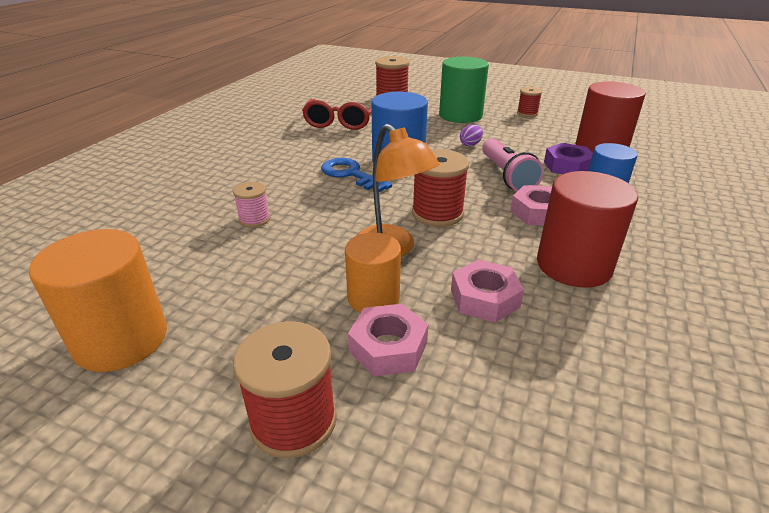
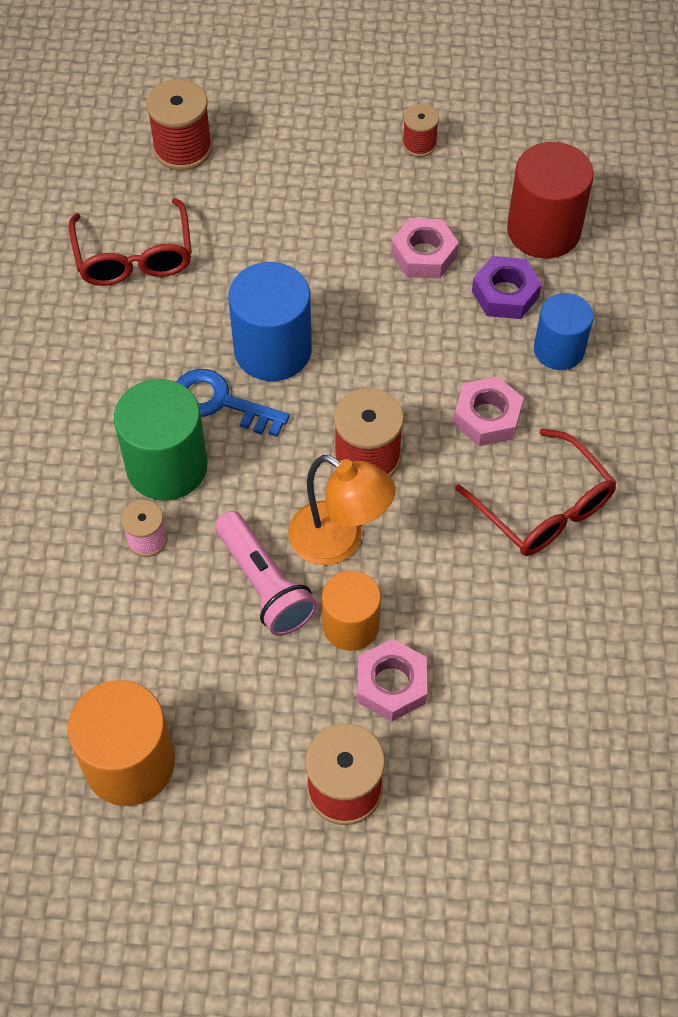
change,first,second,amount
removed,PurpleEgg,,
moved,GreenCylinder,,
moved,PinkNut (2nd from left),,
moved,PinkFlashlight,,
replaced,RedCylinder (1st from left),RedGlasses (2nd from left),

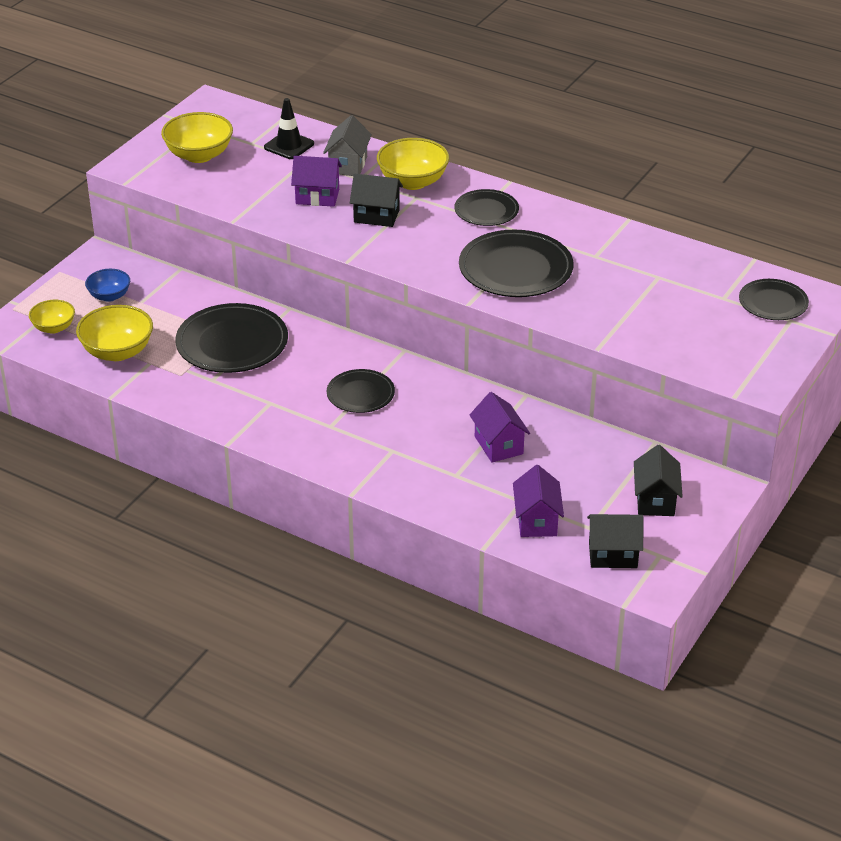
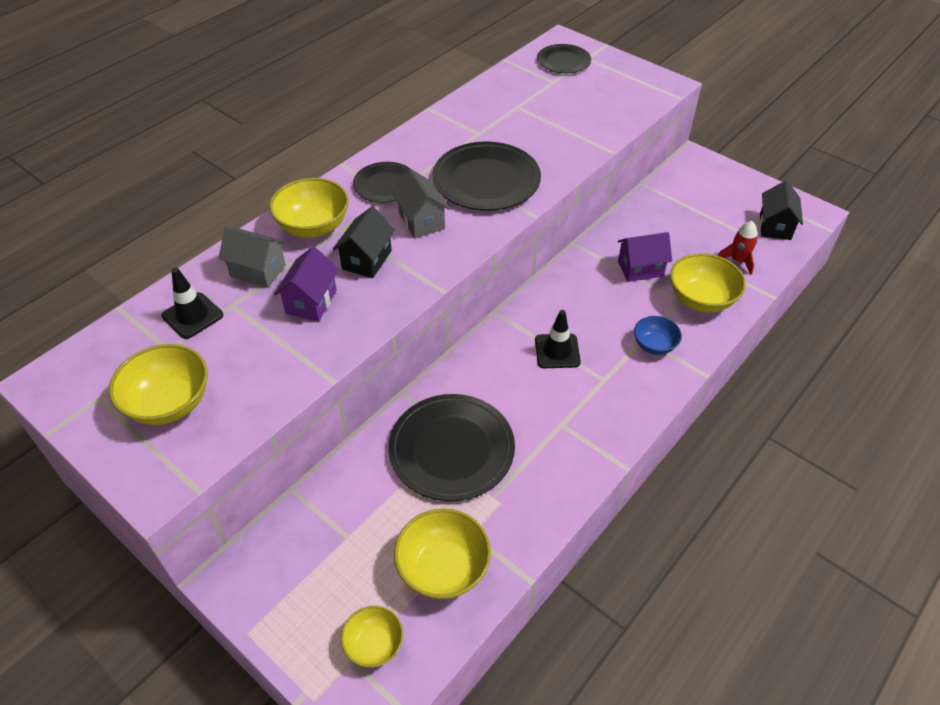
change,first,second,amount
removed,BlackHouse (3rd from left),,
added,,GreyHouse (2nd from left),
added,,YellowBowl (5th from left),
moved,BlueBowl,,
replaced,BlackPlate (2nd from left),BlackTrafficCone (2nd from left),
replaced,PurpleHouse (3rd from left),RedRocket,

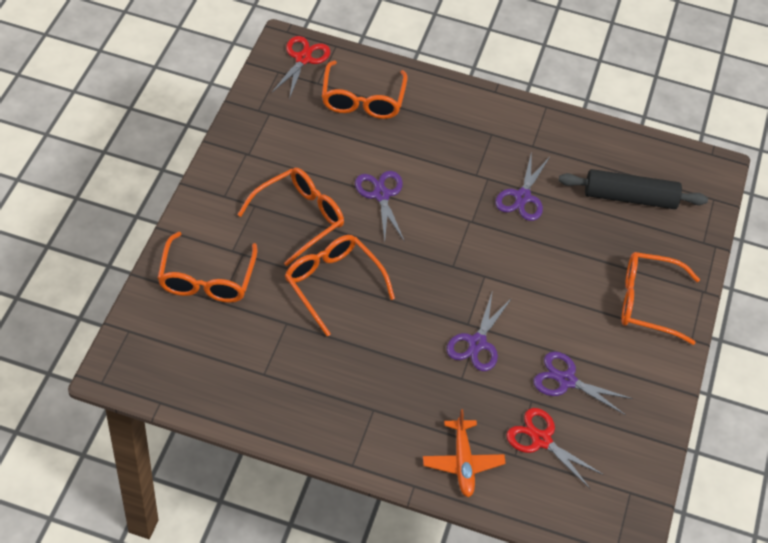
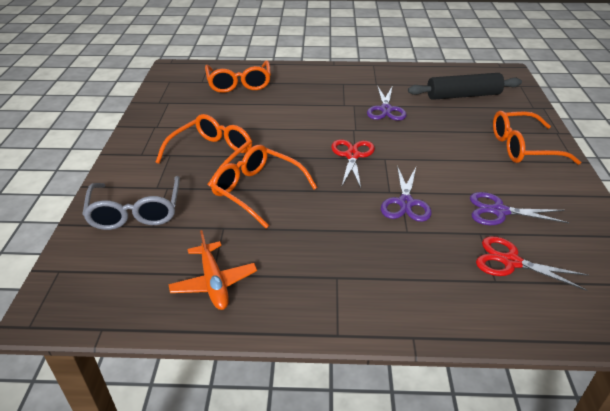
change,first,second,amount
removed,PurpleScissors (1st from left),,
moved,RedScissors (1st from left),,
moved,OrangePlane,,
recoloured,OrangeGlasses (1st from left),GreyGlasses,

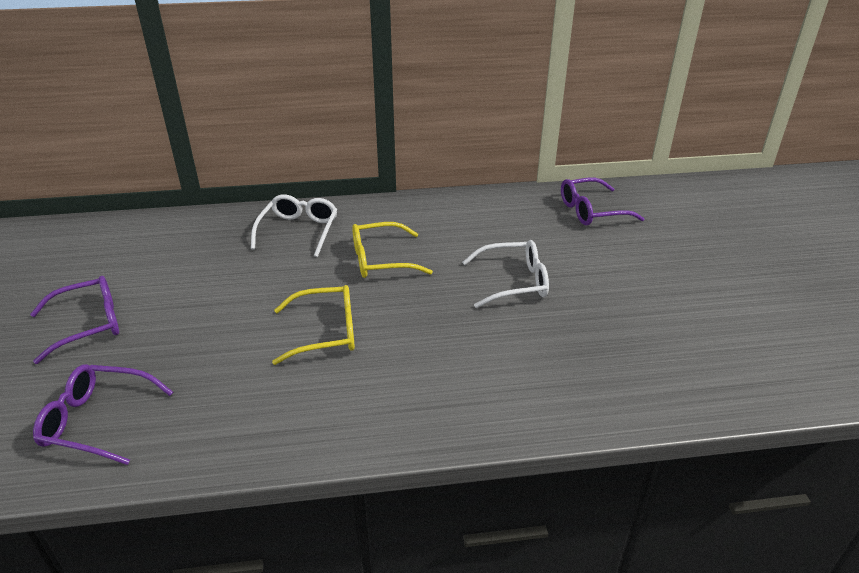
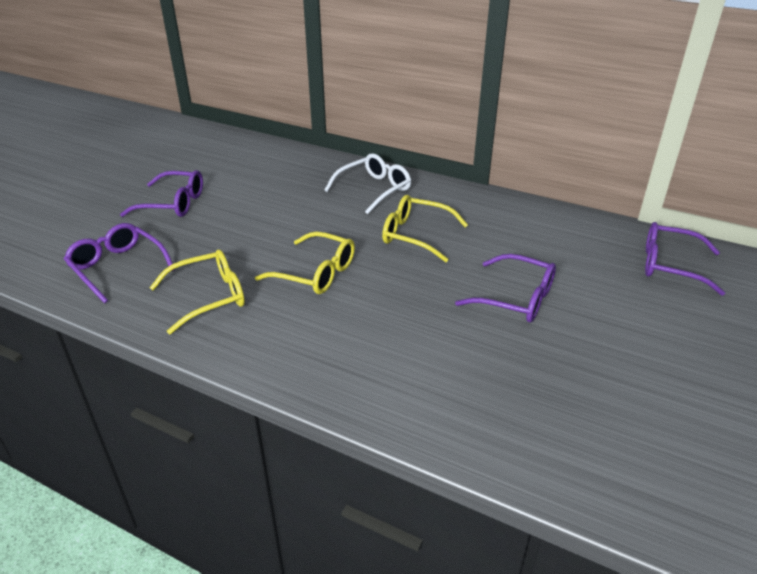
change,first,second,amount
added,,YellowGlasses (1st from left),
recoloured,WhiteGlasses (2nd from left),PurpleGlasses (3rd from left),

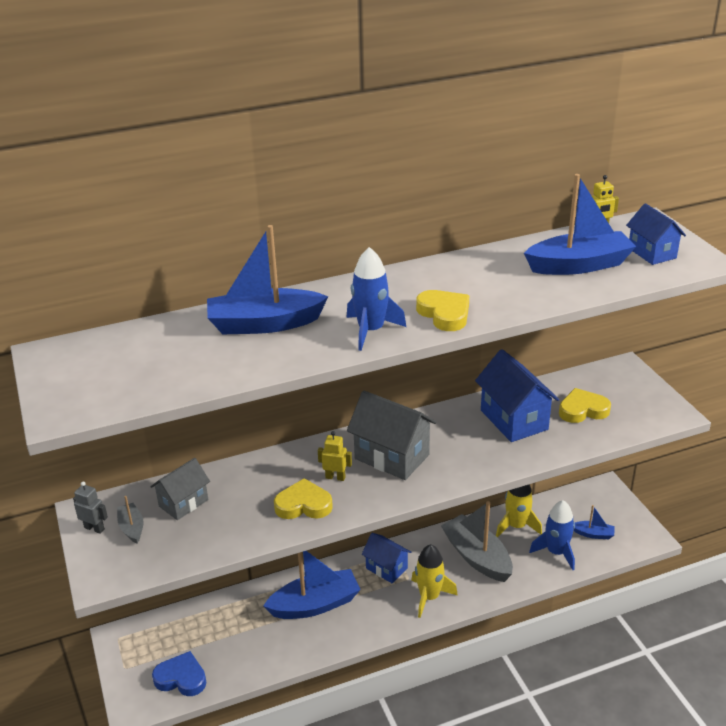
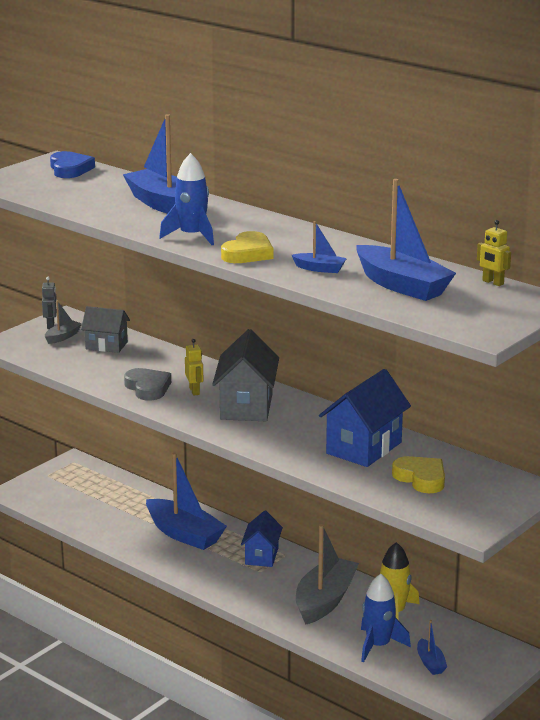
change,first,second,amount
removed,YellowRocket (1st from left),,
removed,BlueHouse (3rd from left),,
added,,BlueBoat (3rd from left),
moved,BlueHeart,,
recoloured,YellowHeart (1st from left),GreyHeart,

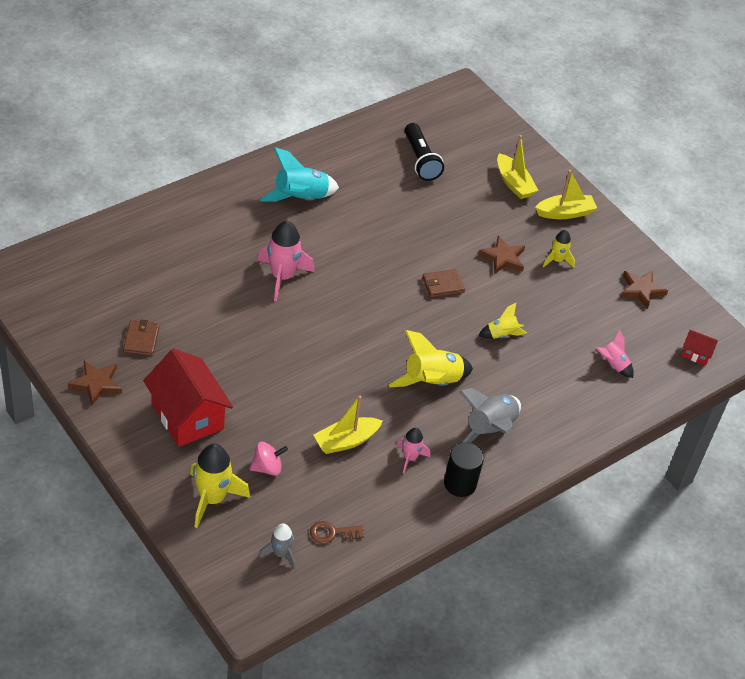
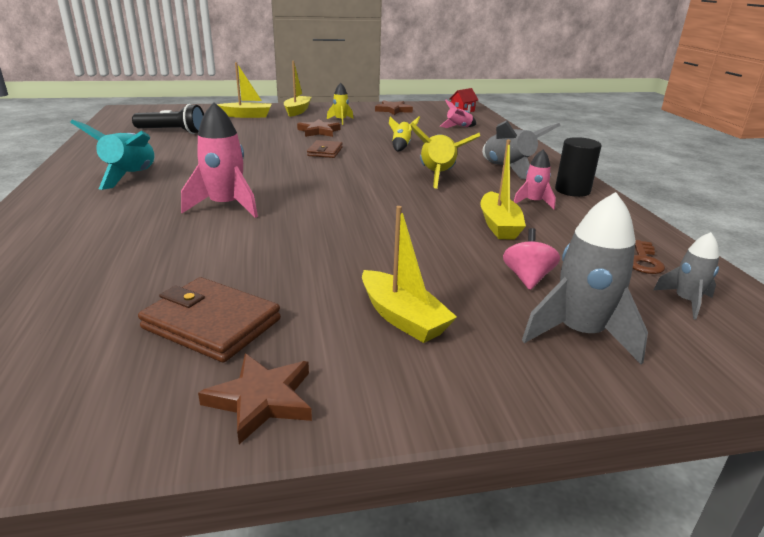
change,first,second,amount
replaced,RedHouse (1st from left),YellowBoat (3rd from left),
recoloured,YellowRocket (1st from left),GreyRocket (2nd from left),
resized,BrownWallet (1st from left),,x1.56

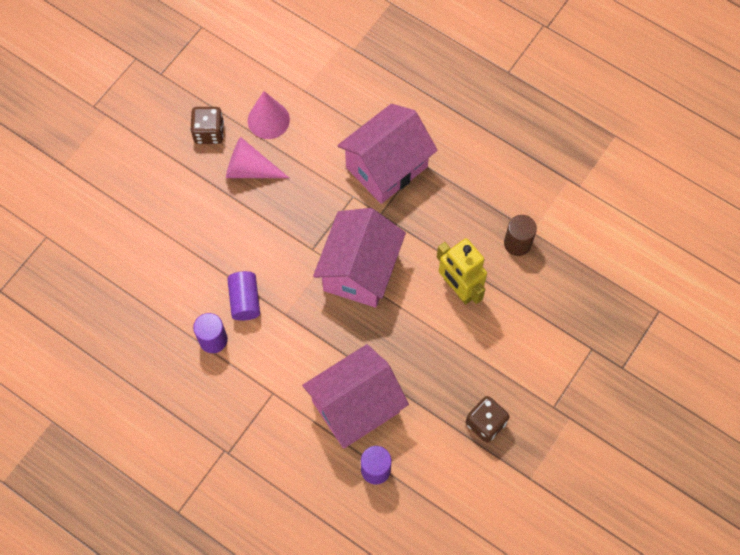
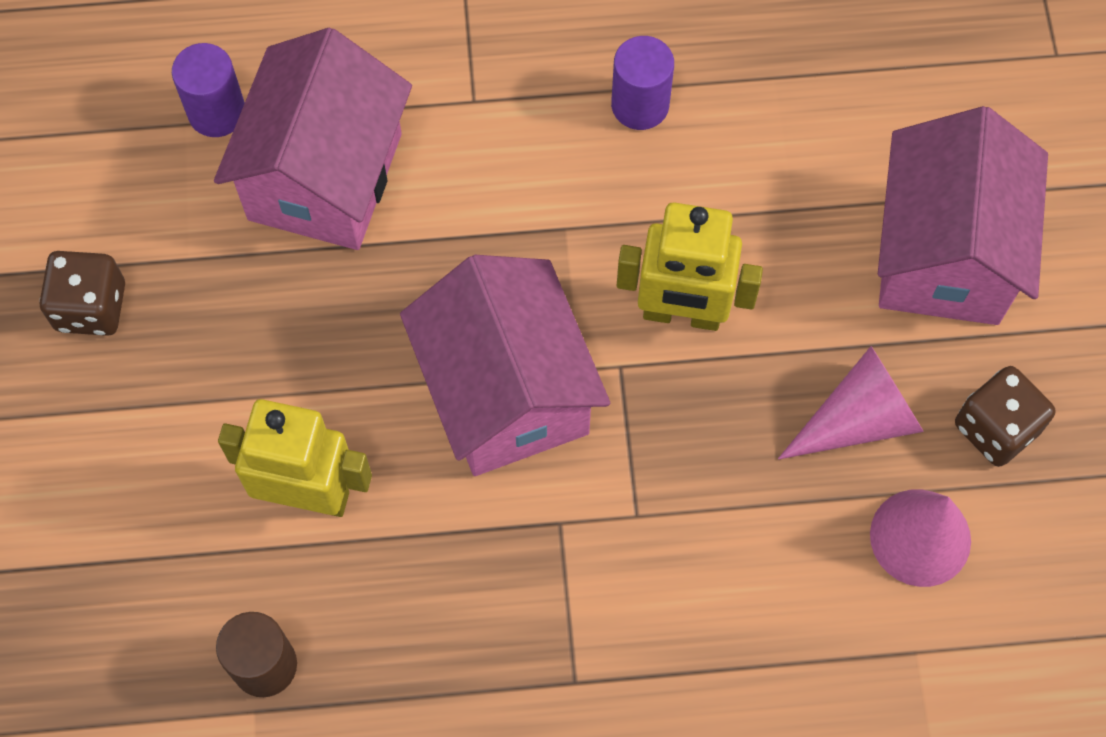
change,first,second,amount
removed,PurpleCylinder (2nd from left),,
added,,YellowRobot (2nd from left),
moved,PinkHouse (3rd from left),,

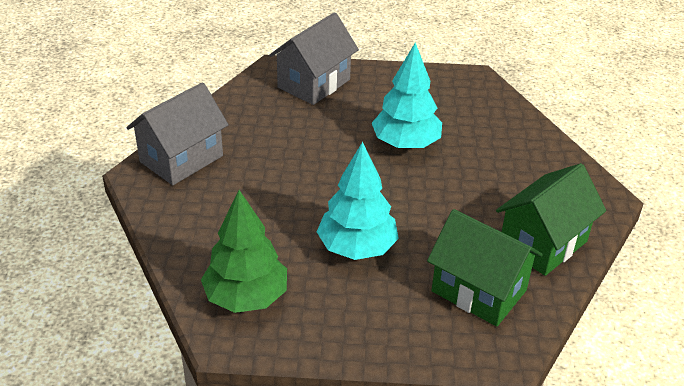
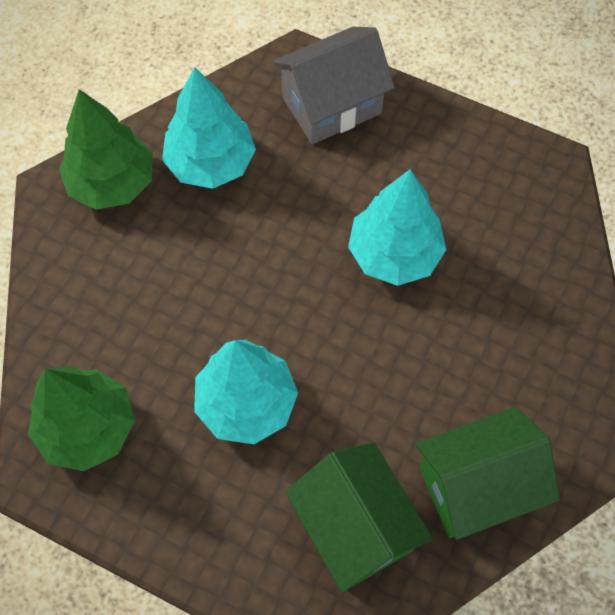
change,first,second,amount
added,,TurquoiseTree (1st from left),
replaced,GreyHouse (1st from left),GreenTree (2nd from left),

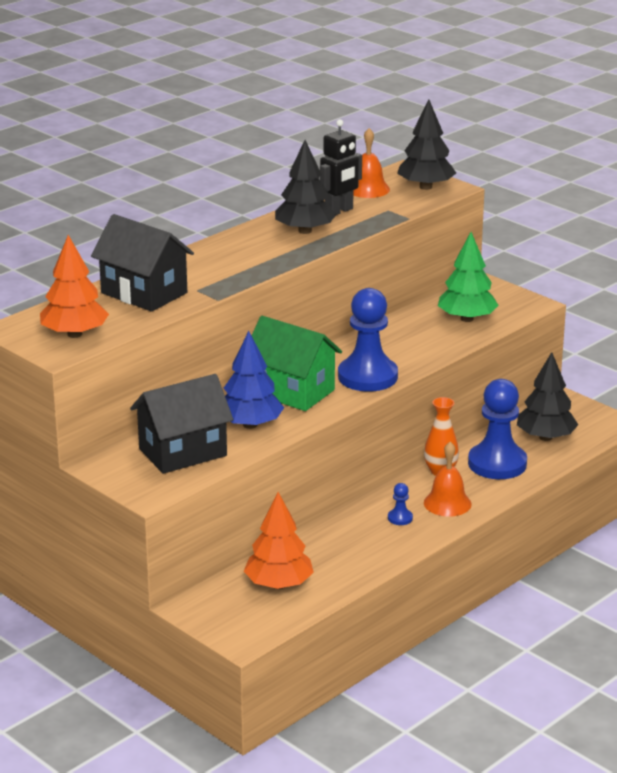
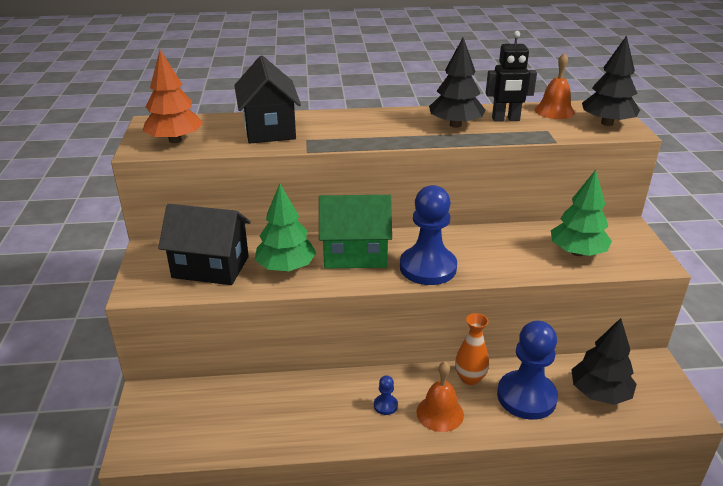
change,first,second,amount
removed,OrangeTree (2nd from left),,
recoloured,BlueTree,GreenTree (1st from left),
turned,GreenHouse,,75 degrees counterclockwise

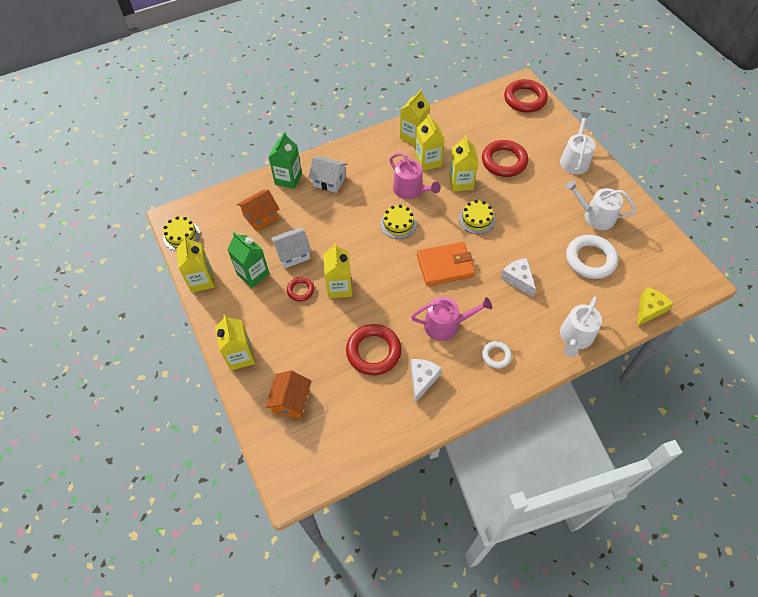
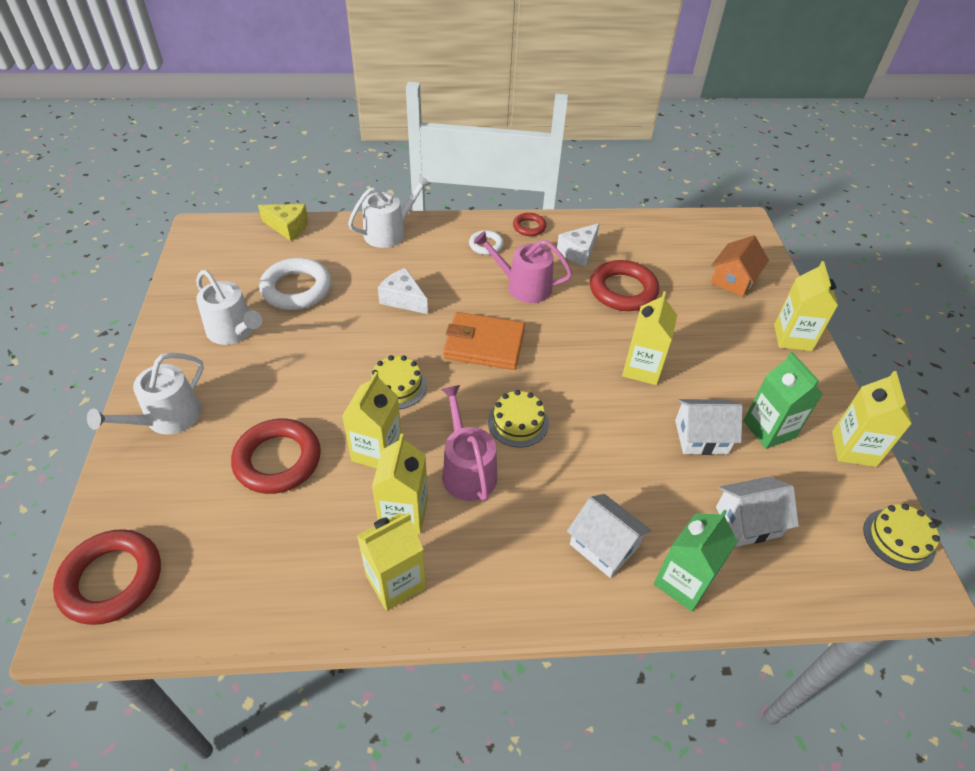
change,first,second,amount
moved,RedRing (1st from left in the first image),RedRing (3rd from left),
recoloured,OrangeHouse (1st from left),WhiteHouse (3rd from left),
turned,WhiteCheese (2nd from left in the first image),WhiteCheese (1st from left),135 degrees clockwise
turned,YellowCheese,,135 degrees counterclockwise

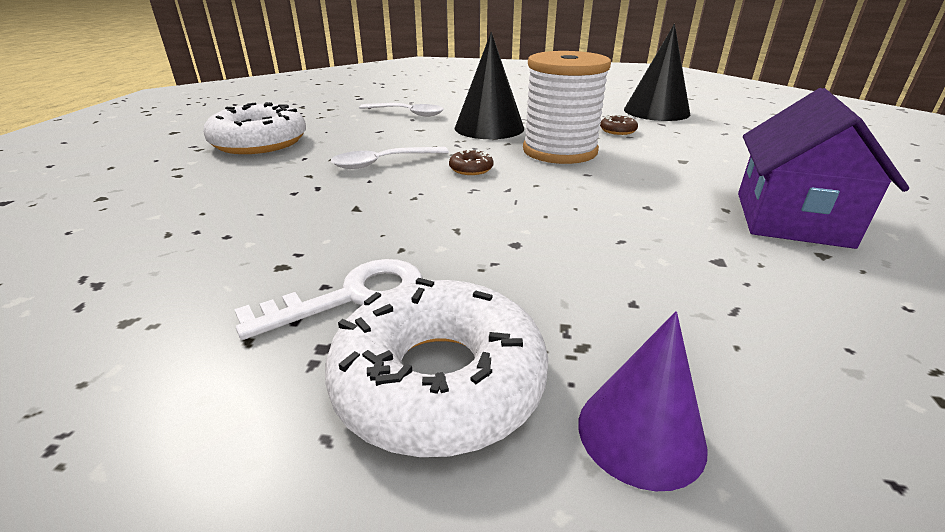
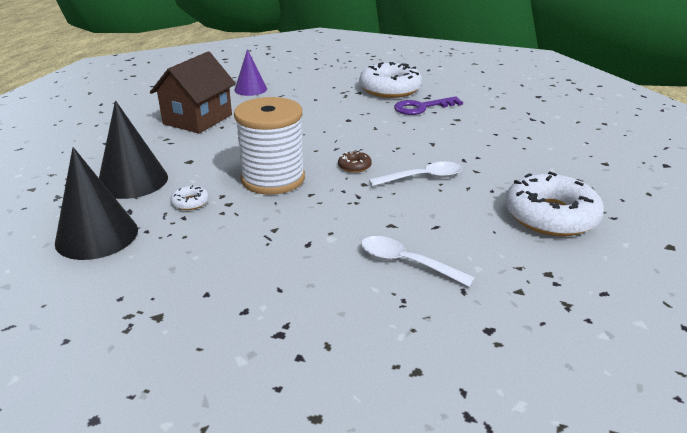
change,first,second,amount
moved,BlackCone (1st from left in the first image),BlackCone (2nd from left),
moved,PurpleCone,,
recoloured,WhiteKey,PurpleKey,
recoloured,BrownDonut (2nd from left),WhiteDonut (1st from left),
recoloured,PurpleHouse,BrownHouse,

